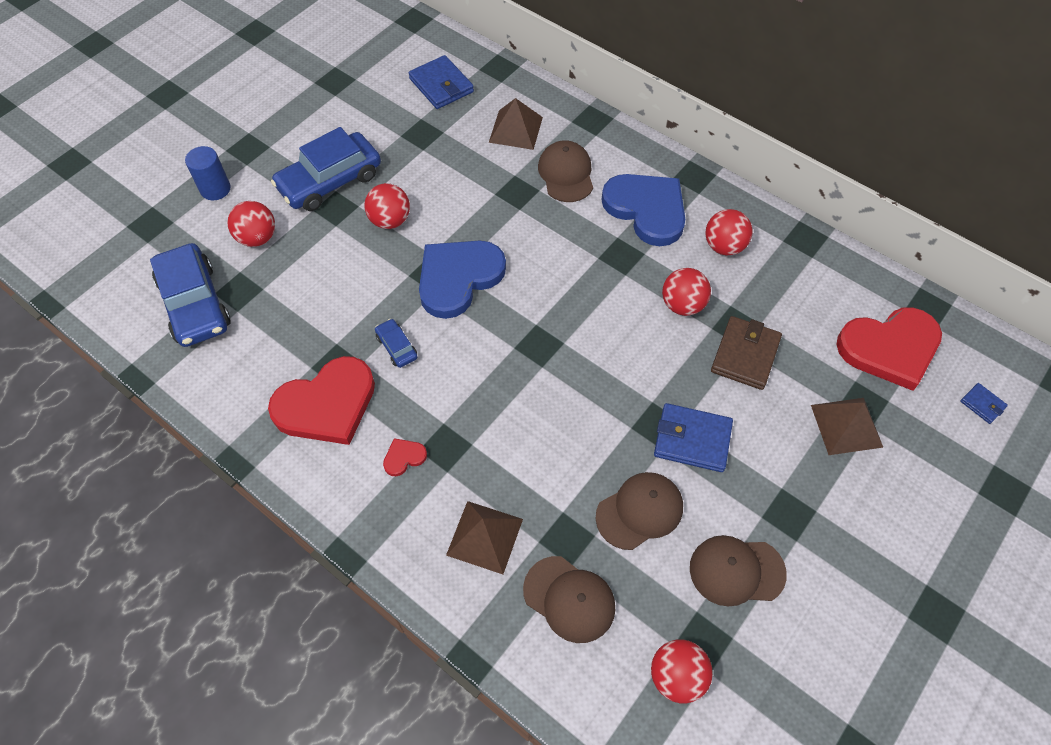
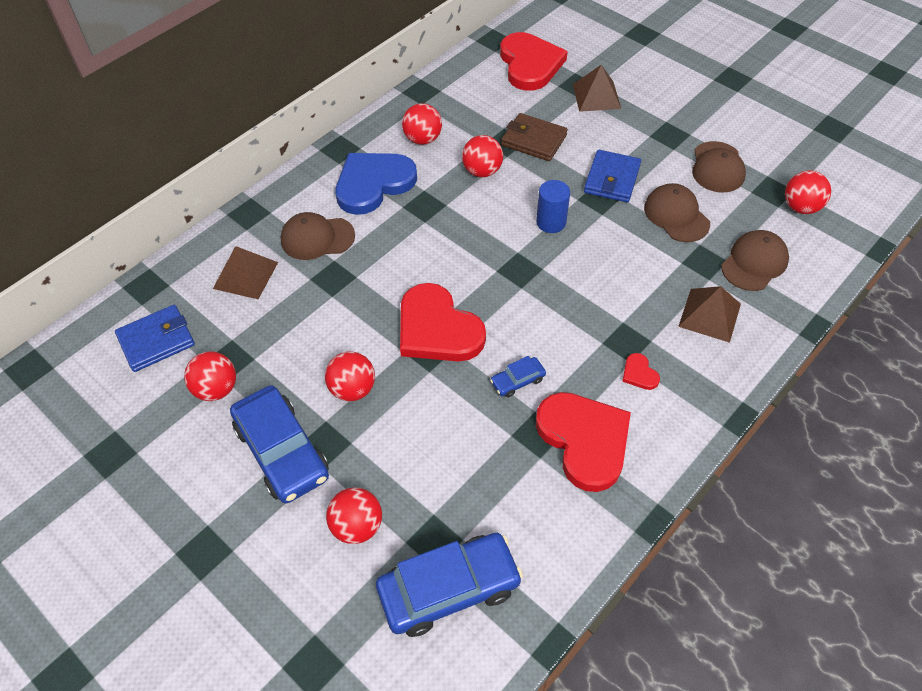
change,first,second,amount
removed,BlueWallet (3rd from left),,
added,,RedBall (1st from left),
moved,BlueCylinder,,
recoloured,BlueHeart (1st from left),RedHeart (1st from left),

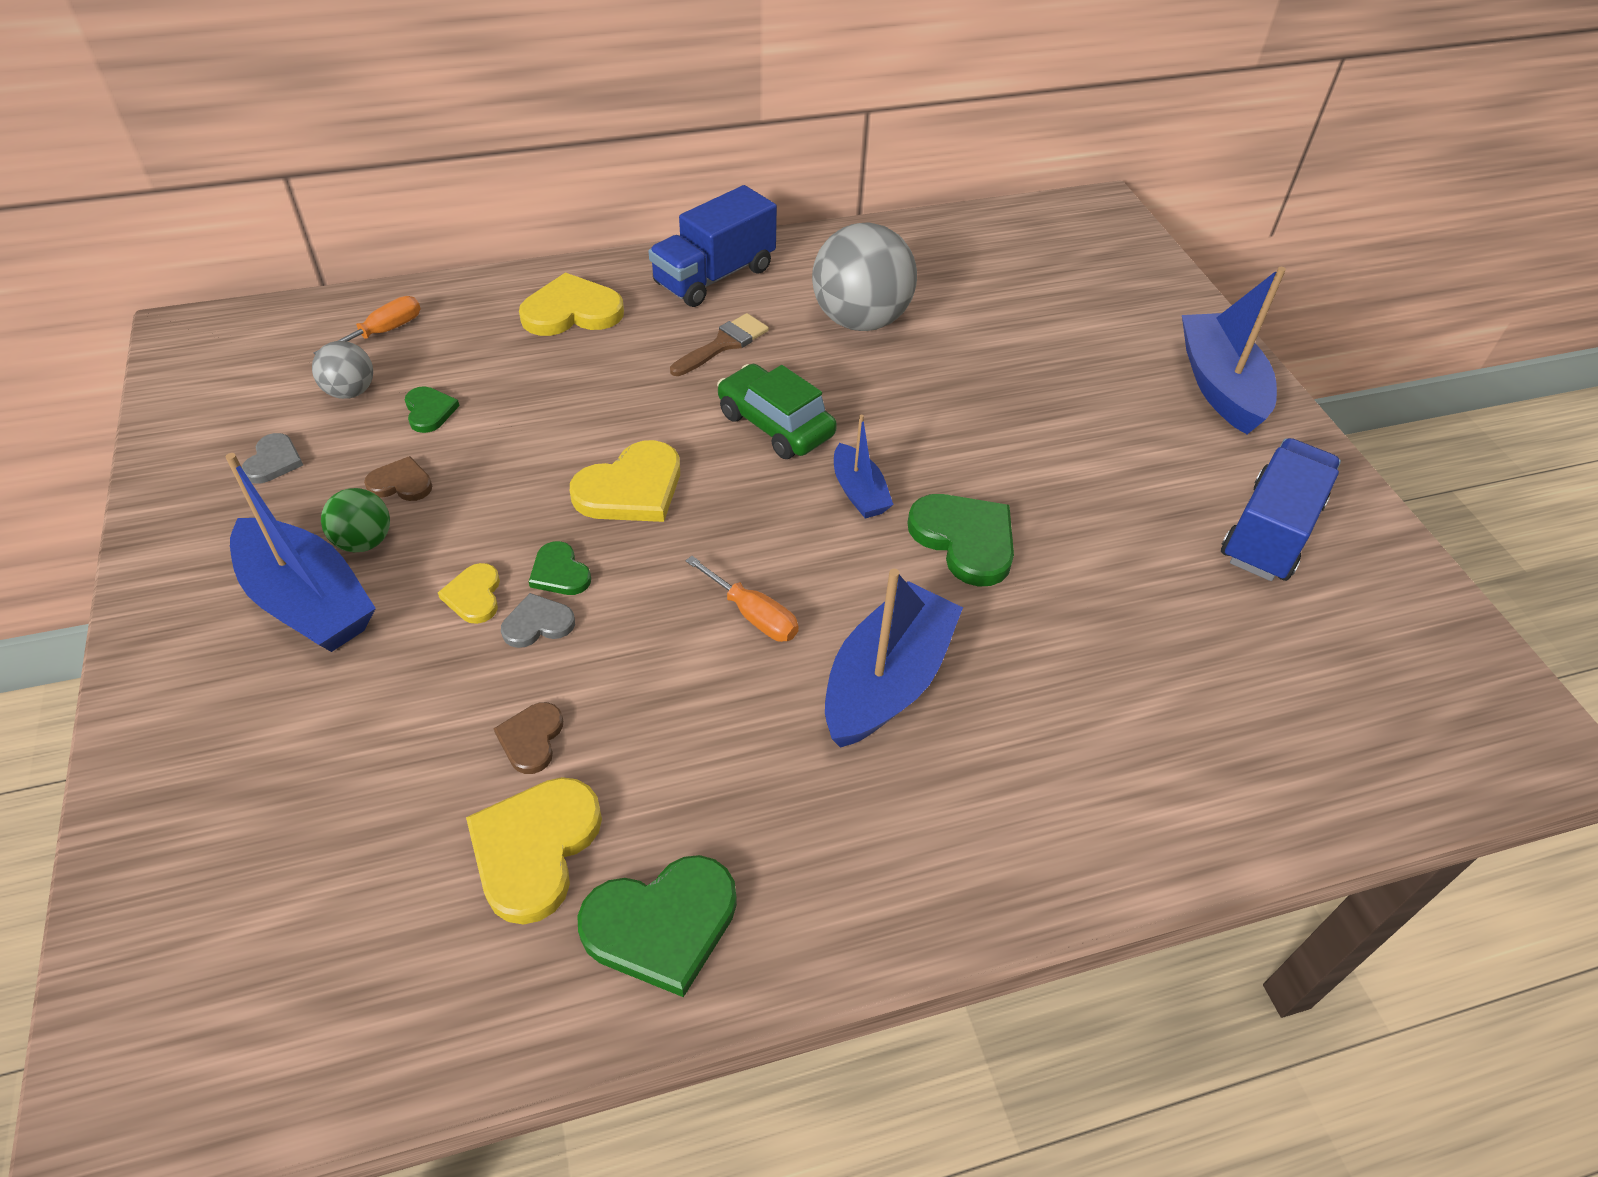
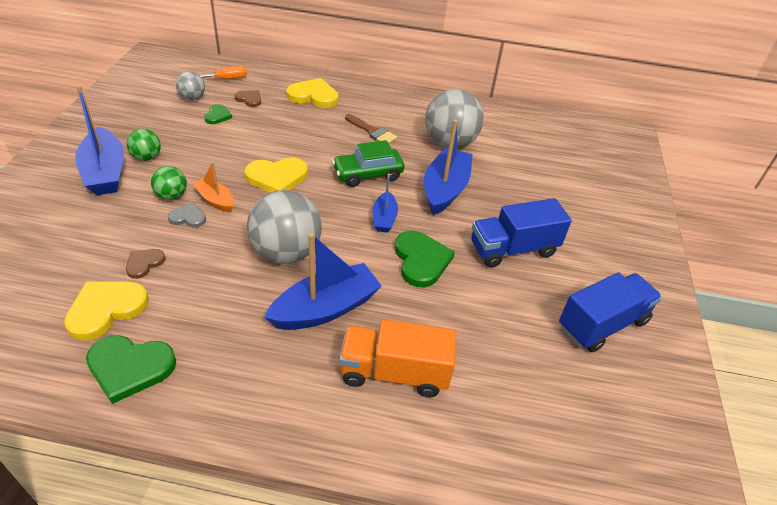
change,first,second,amount
removed,GreyHeart (1st from left),,
added,,OrangeTruck,
moved,BrownHeart (1st from left in the first image),BrownHeart (2nd from left),
moved,BlueTruck (1st from left),,
moved,BlueBoat (4th from left),,
replaced,YellowHeart (1st from left),GreenBall (2nd from left),
replaced,GreenHeart (2nd from left),OrangeBoat,
replaced,OrangeScrewdriver (2nd from left),GreyBall (2nd from left),
turned,BrownBrush,,60 degrees clockwise
turned,GreenCar,,90 degrees counterclockwise

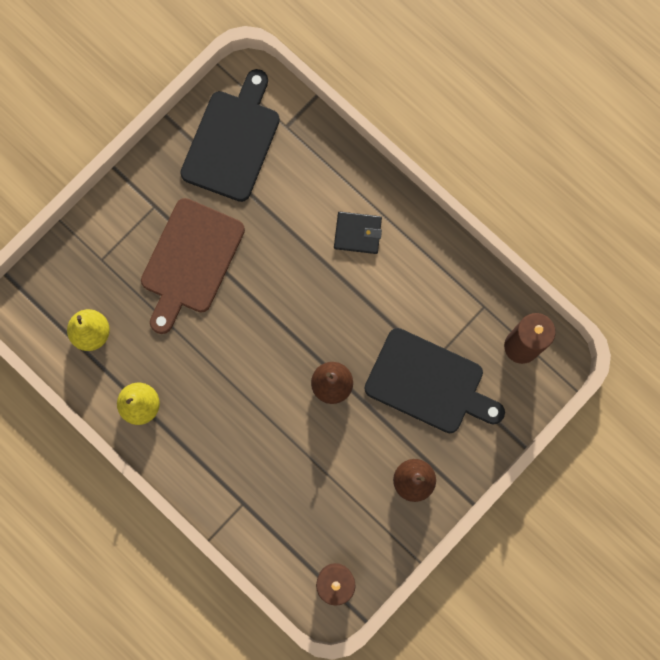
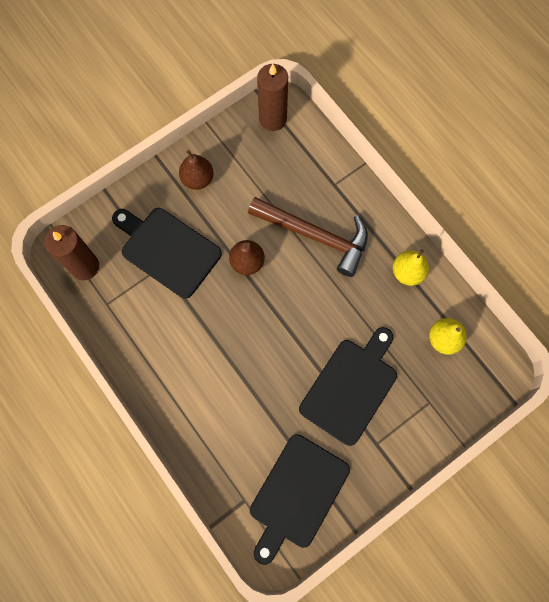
change,first,second,amount
removed,BlackWallet,,
added,,BrownHammer,
recoloured,BrownCuttingBoard,BlackCuttingBoard (3rd from left),

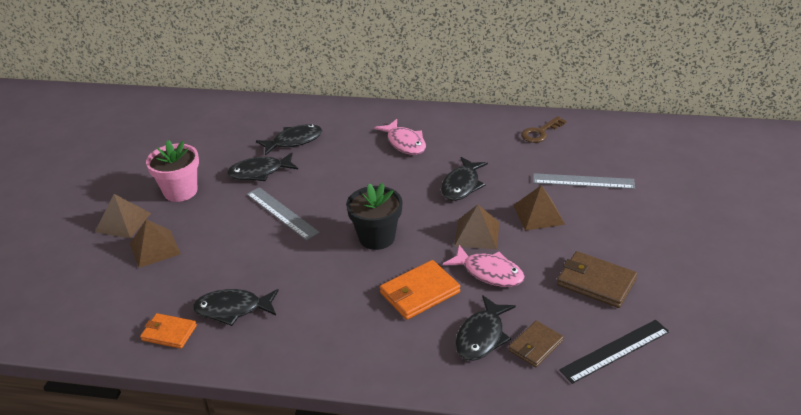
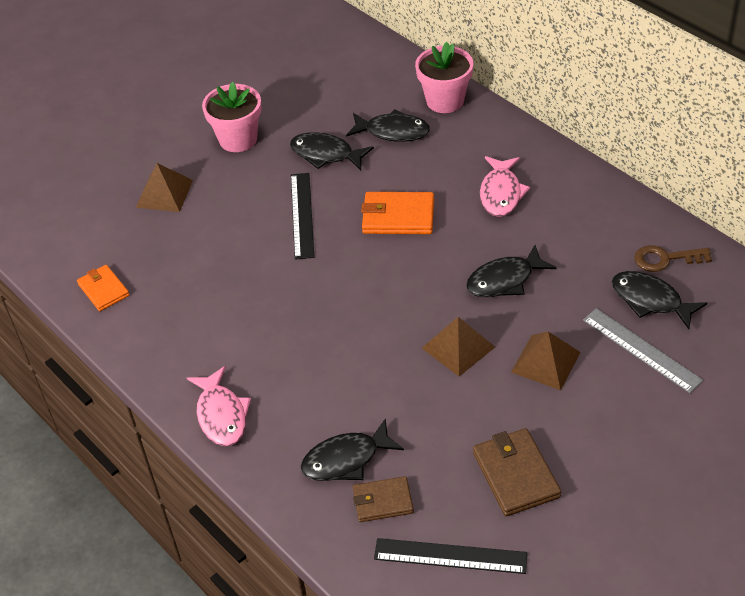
change,first,second,amount
removed,BrownPyramid (1st from left),,
removed,BlackFlowerPot,,
added,,PinkFlowerPot (2nd from left),
moved,BlackFish (1st from left in the first image),BlackFish (5th from left),
moved,OrangeWallet (2nd from left),,
moved,PinkFish (2nd from left in the first image),PinkFish (1st from left),
recoloured,GreyRuler (1st from left),BlackRuler (1st from left),

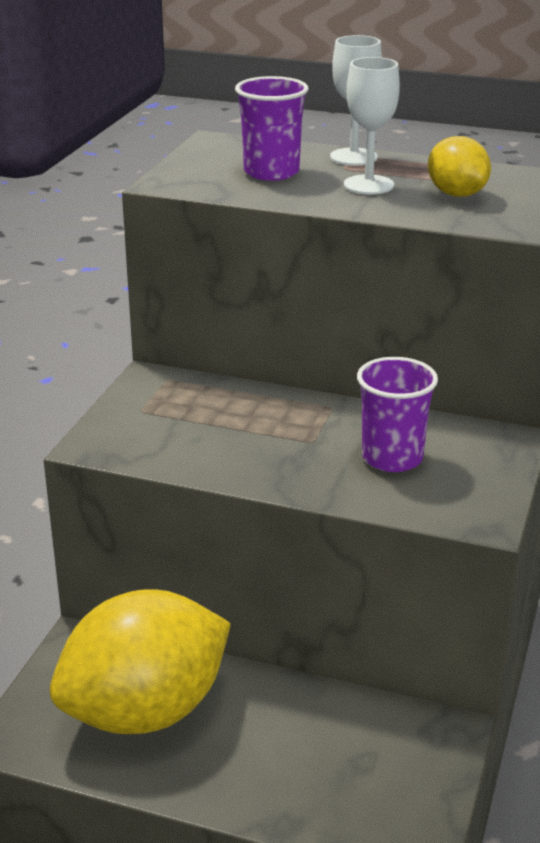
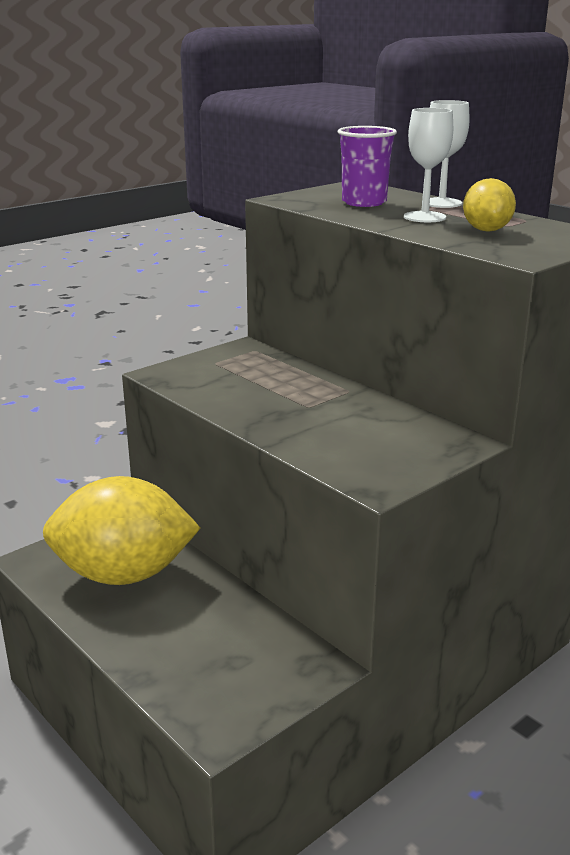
change,first,second,amount
removed,PurpleCup (2nd from left),,

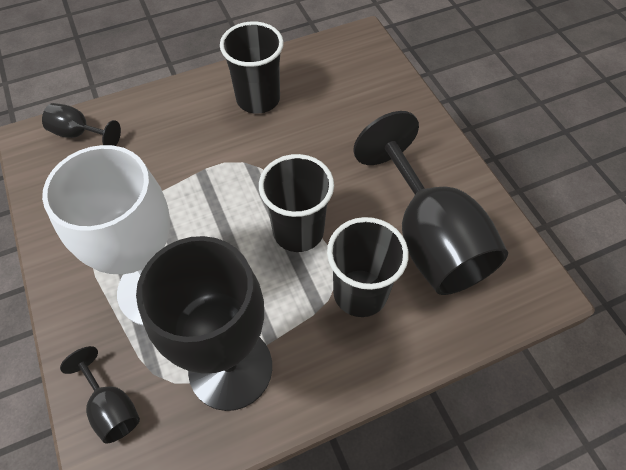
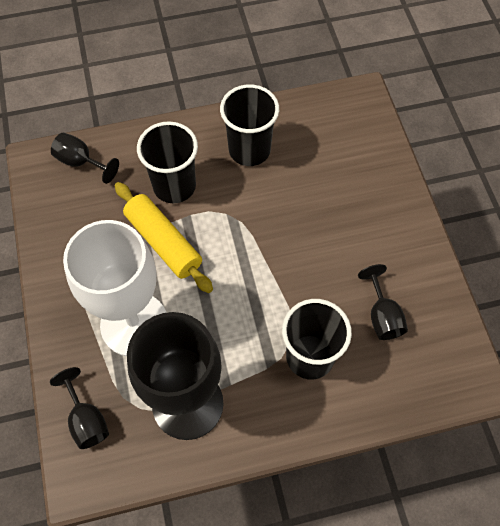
change,first,second,amount
added,,YellowRollingPin,
moved,BlackCup (2nd from left in the first image),BlackCup (1st from left),
resized,BlackGoblet (4th from left),,x0.44

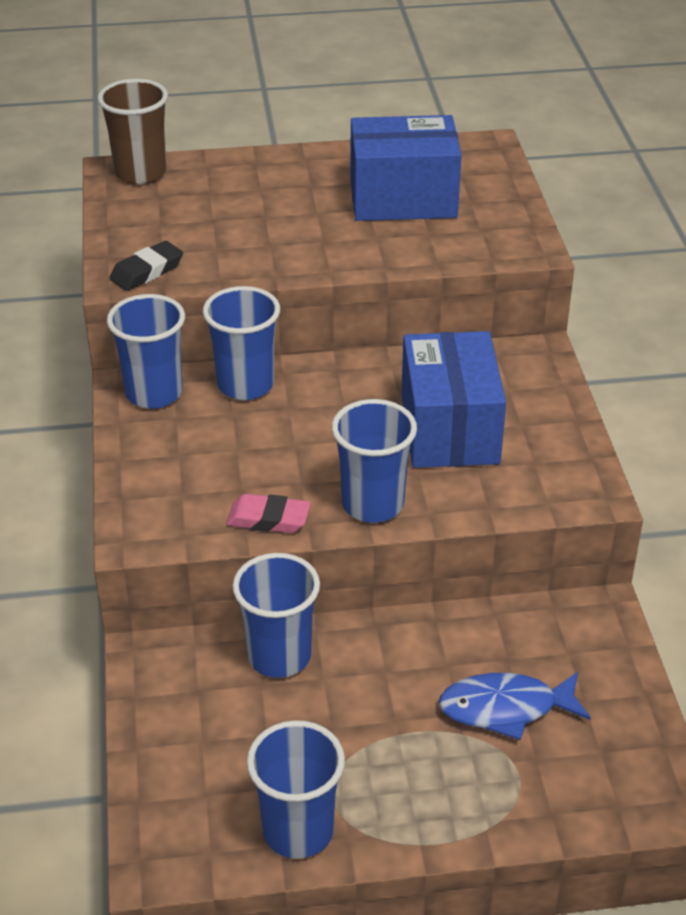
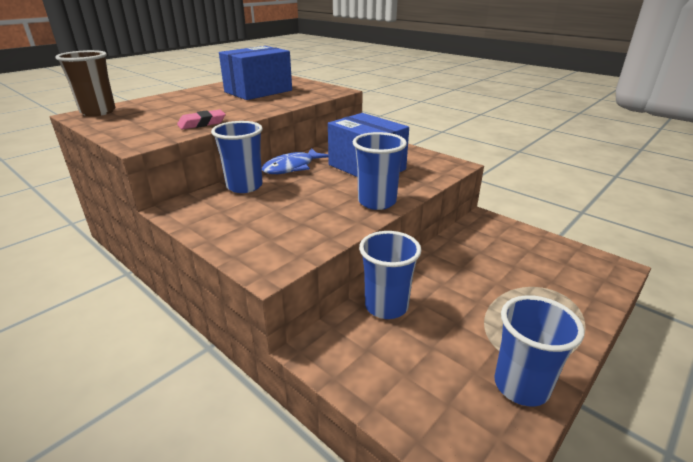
change,first,second,amount
removed,BlueCup (1st from left),,
removed,BlackEraser,,
moved,PinkEraser,,
moved,BlueFish,,

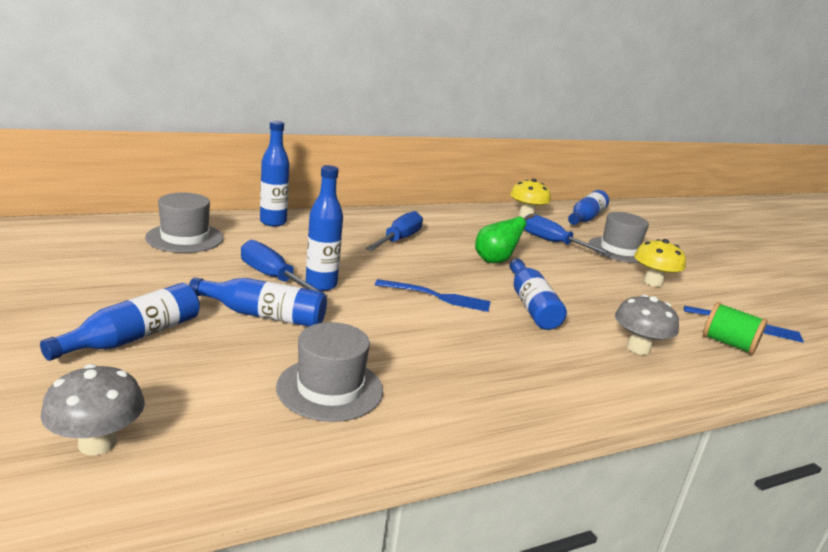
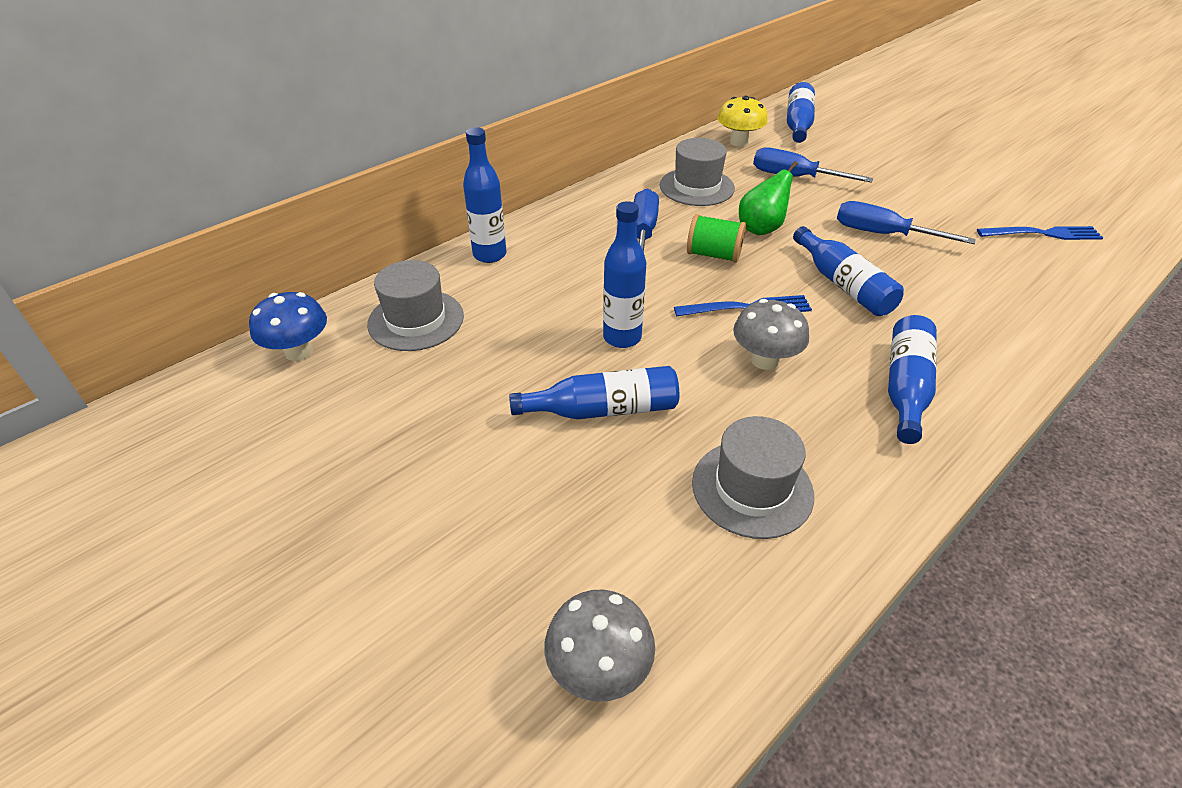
change,first,second,amount
removed,YellowMushroom (2nd from left),,
added,,BlueMushroom,
moved,BlueBottle (1st from left in the first image),BlueBottle (6th from left),
moved,BlueScrewdriver (1st from left in the first image),BlueScrewdriver (3rd from left),
moved,GreyHat (3rd from left in the first image),GreyHat (2nd from left),
moved,GreyMushroom (2nd from left),,
moved,GreenSpool,,

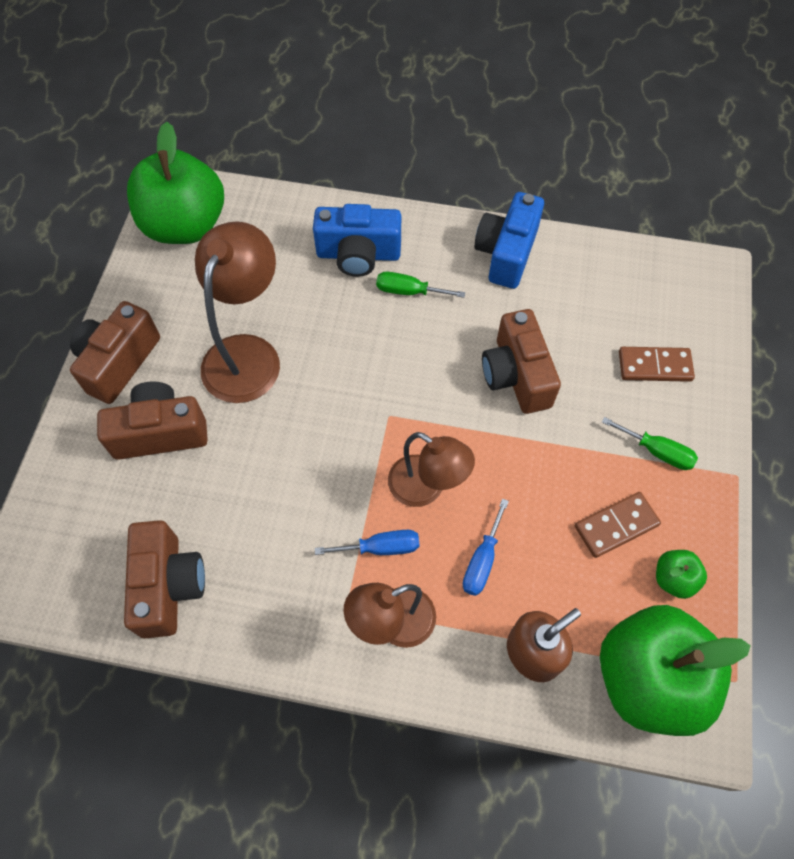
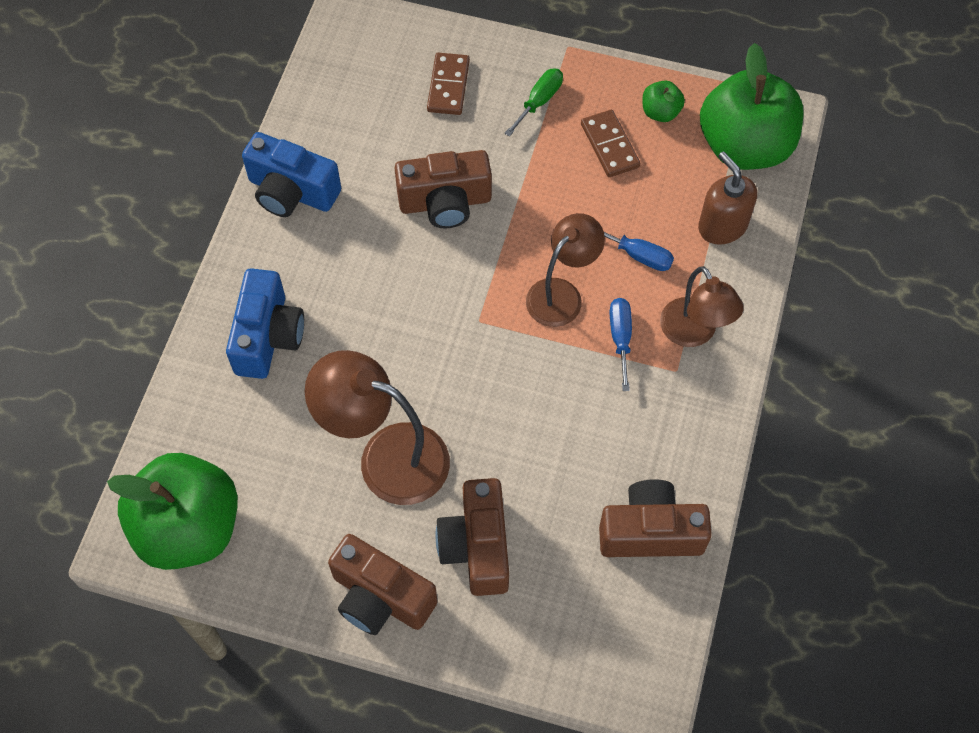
change,first,second,amount
removed,GreenScrewdriver (1st from left),,

